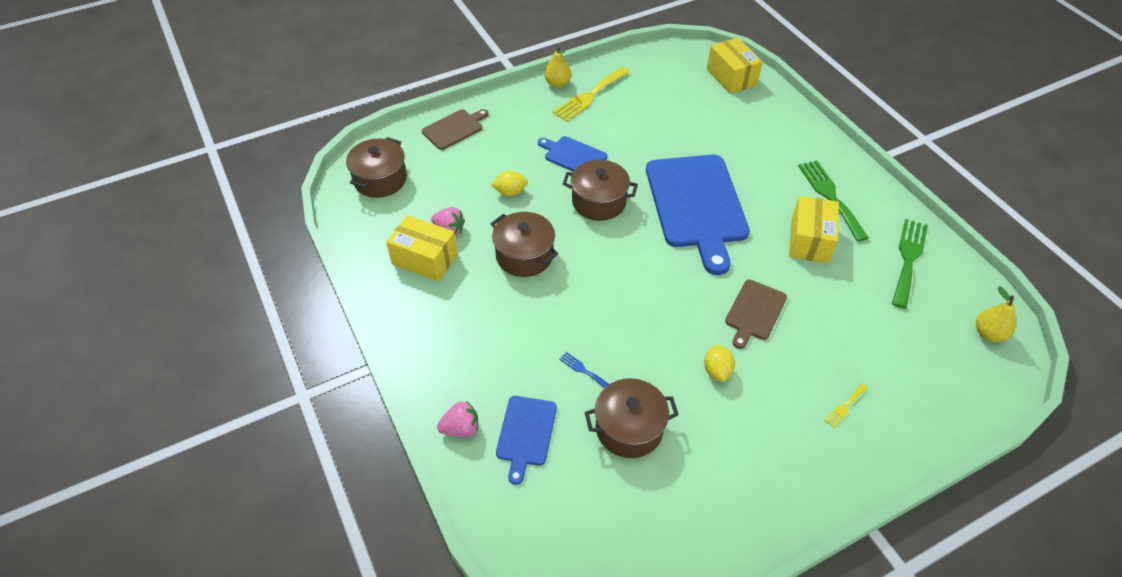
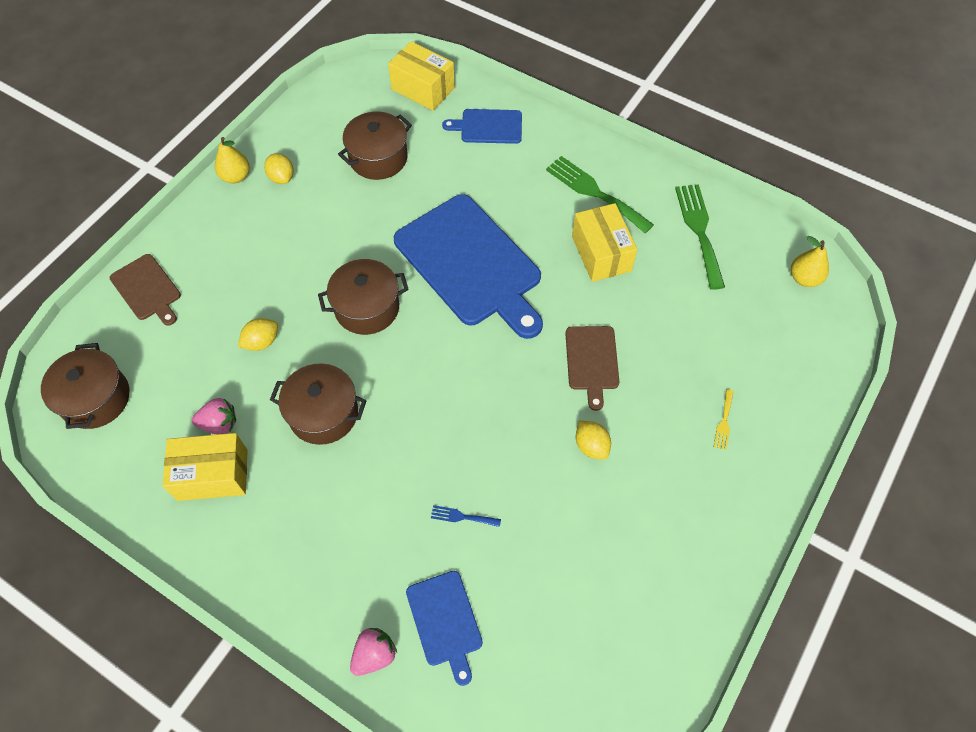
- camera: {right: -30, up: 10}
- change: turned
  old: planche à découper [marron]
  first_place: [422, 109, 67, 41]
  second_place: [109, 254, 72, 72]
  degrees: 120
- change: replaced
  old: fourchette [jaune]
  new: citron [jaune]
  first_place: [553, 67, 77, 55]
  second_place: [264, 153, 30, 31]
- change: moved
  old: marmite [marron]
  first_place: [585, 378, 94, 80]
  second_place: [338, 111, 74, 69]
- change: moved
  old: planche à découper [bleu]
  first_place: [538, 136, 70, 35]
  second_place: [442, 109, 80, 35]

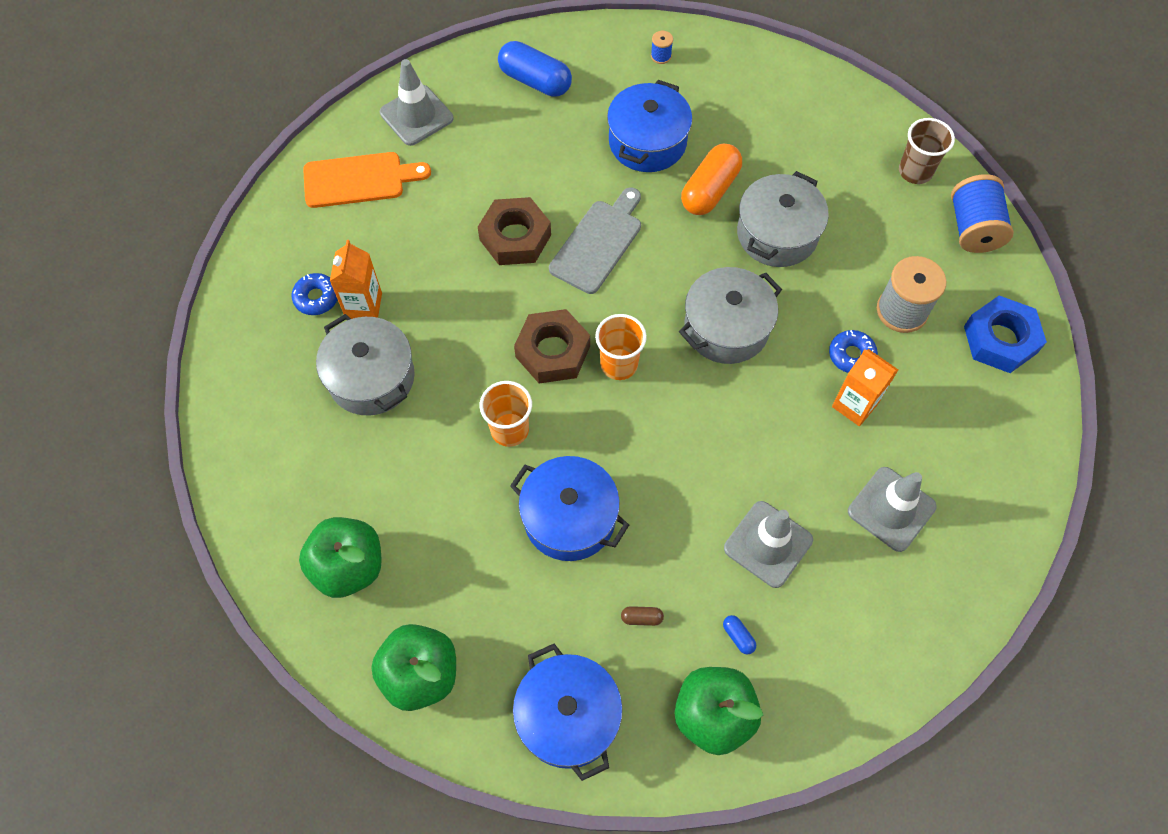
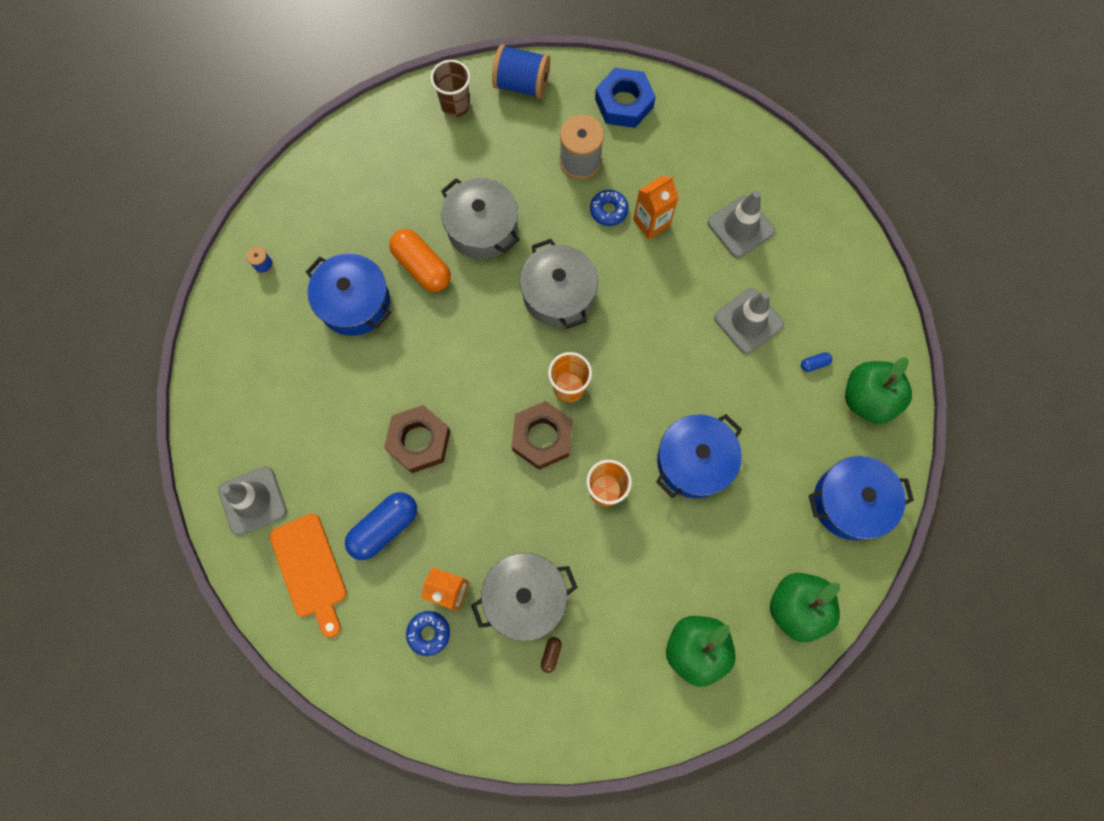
- camera: {right: -75, up: 10}
- change: turned
  old: planche à découper [orange]
  first_place: [303, 152, 128, 56]
  second_place: [269, 513, 78, 125]
  degrees: 150
- change: moved
  old: gélule [bleu]
  first_place: [498, 41, 74, 56]
  second_place: [345, 492, 72, 68]
- change: moved
  old: gélule [marron]
  first_place: [621, 606, 43, 20]
  second_place: [541, 637, 21, 36]
- change: removed
  old: planche à découper [gris]
  first_place: [549, 187, 92, 107]

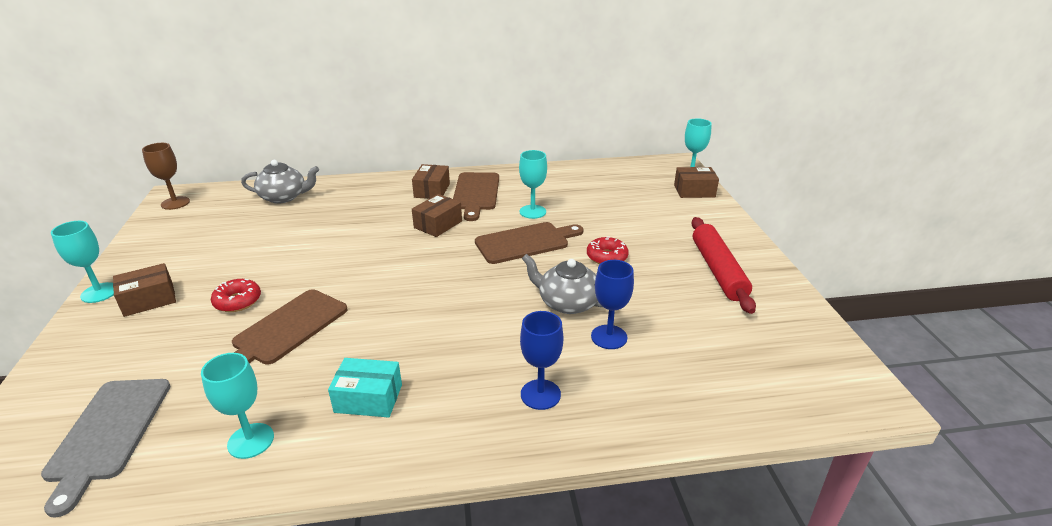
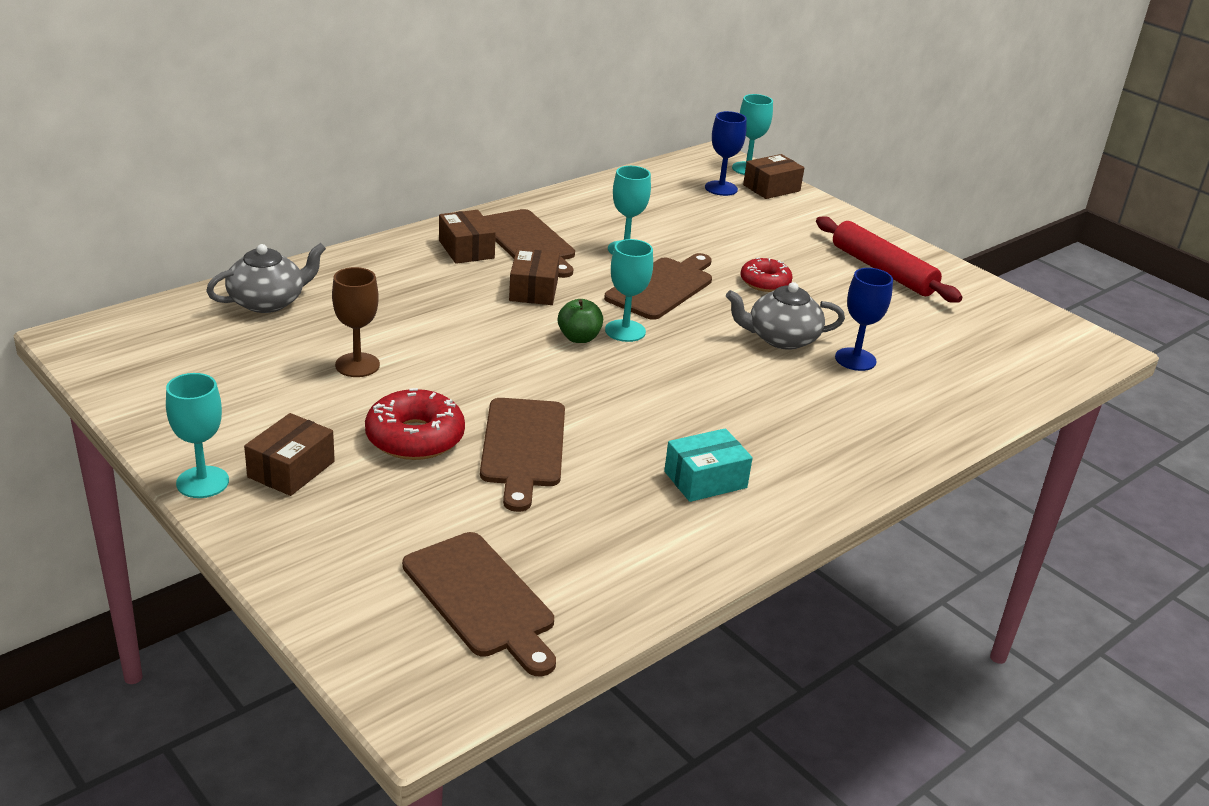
- camera: {right: -35, up: 0}
- change: moved
  old: verre à pied [marron]
  first_place: [142, 143, 48, 67]
  second_place: [332, 267, 48, 110]
- change: resized
  old: beignet [rouge]
  first_place: [211, 279, 50, 33]
  second_place: [365, 388, 100, 72]
  factor: 1.51
- change: recoloured
  old: planche à découper [gris]
  new: planche à découper [marron]
  first_place: [41, 379, 129, 139]
  second_place: [402, 532, 154, 144]
- change: added
  new: pomme [vert]
  second_place: [558, 299, 45, 44]
- change: moved
  old: verre à pied [turquoise]
  first_place: [201, 353, 73, 106]
  second_place: [605, 239, 48, 103]
- change: moved
  old: verre à pied [bleu]
  first_place: [520, 311, 43, 99]
  second_place: [705, 111, 42, 85]

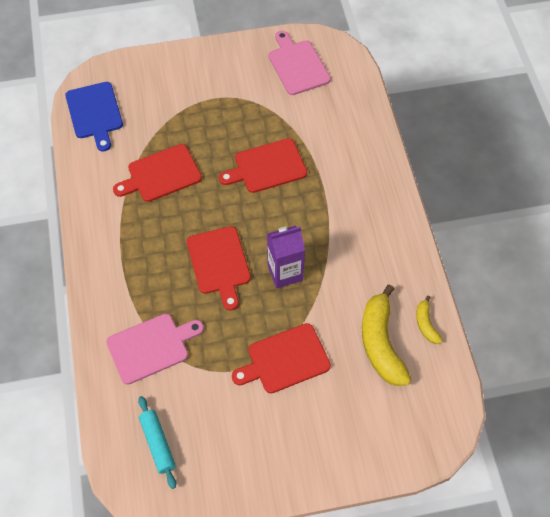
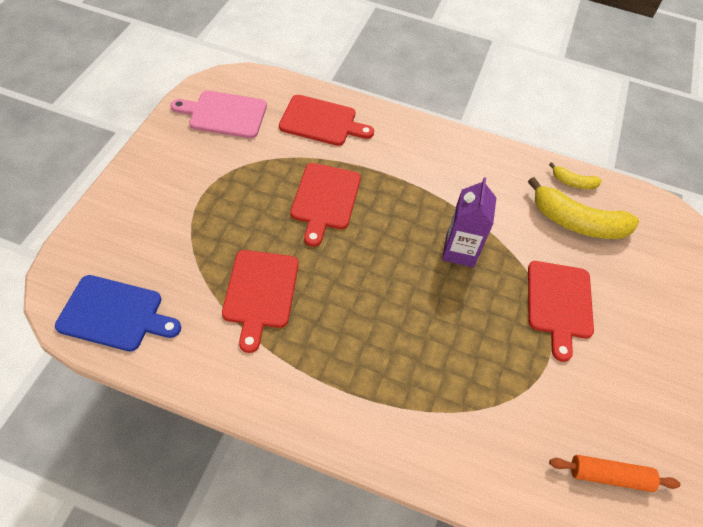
- camera: {right: -65, up: -5}
- change: moved
  old: planche à découper [rouge]
  first_place: [187, 226, 64, 84]
  second_place: [279, 95, 95, 51]
- change: recoloured
  old: rouleau à pâtisserie [turquoise]
  new: rouleau à pâtisserie [orange]
  first_place: [138, 396, 38, 93]
  second_place: [549, 455, 132, 37]
- change: removed
  old: planche à découper [rose]
  first_place: [106, 314, 98, 70]

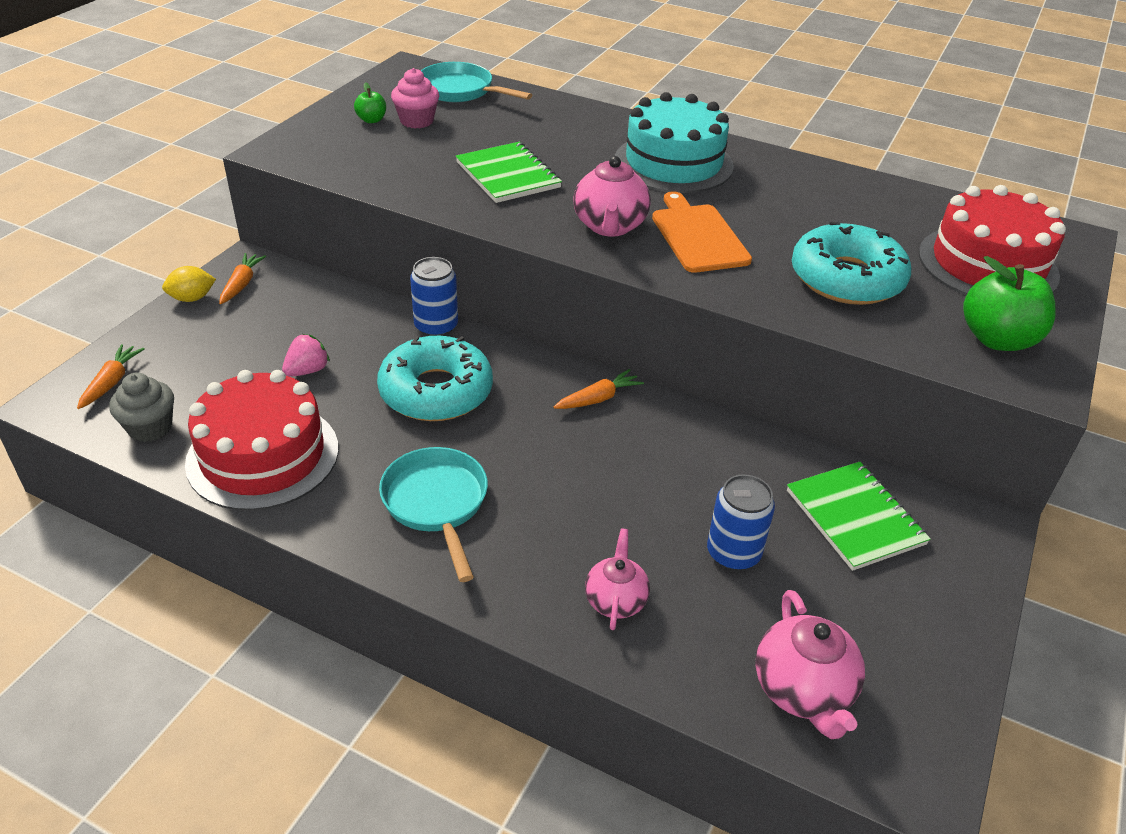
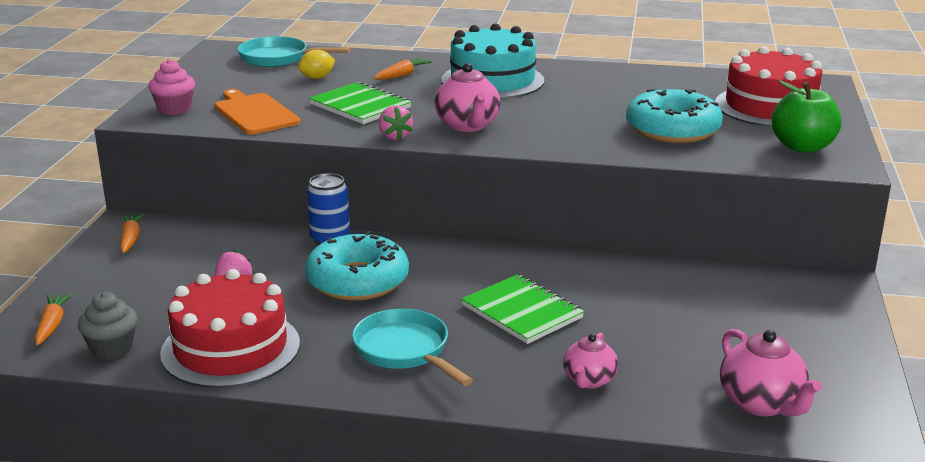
- camera: {right: -15, up: -15}
- change: moved
  old: muffin [rose]
  first_place: [391, 68, 48, 61]
  second_place: [148, 59, 47, 56]
- change: moved
  old: planche à découper [orange]
  first_place: [652, 191, 100, 82]
  second_place: [215, 89, 85, 46]
- change: moved
  old: citron [jaune]
  first_place: [162, 266, 54, 36]
  second_place: [298, 49, 37, 30]
- change: moved
  old: carotte [orange]
  first_place: [554, 369, 90, 40]
  second_place: [373, 58, 59, 22]
- change: added
  new: fraise [rose]
  second_place: [379, 105, 34, 36]
- change: moved
  old: carnet [vert]
  first_place: [787, 462, 144, 109]
  second_place: [461, 274, 123, 70]
- change: turned
  old: théière [rose]
  first_place: [585, 528, 65, 102]
  second_place: [563, 333, 55, 56]
  degrees: -150
- change: removed
  old: pomme [vert]
  first_place: [354, 82, 32, 41]
- change: removed
  old: canette [bleu]
  first_place: [707, 474, 68, 97]

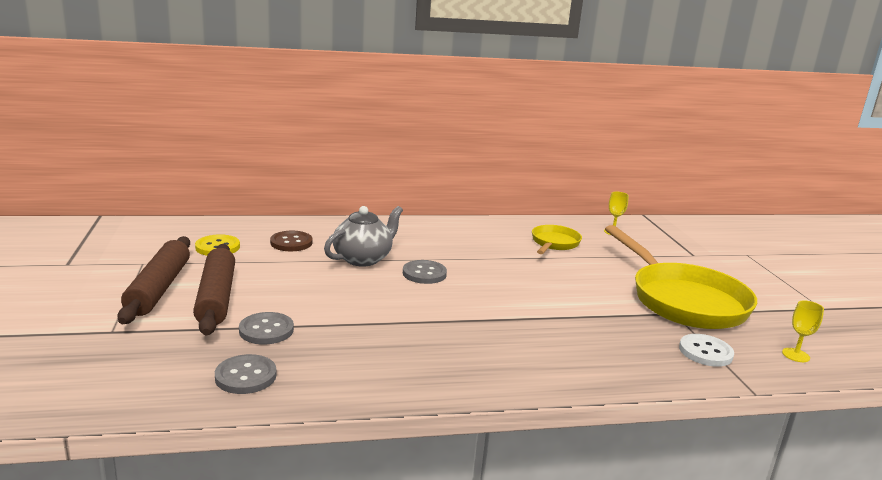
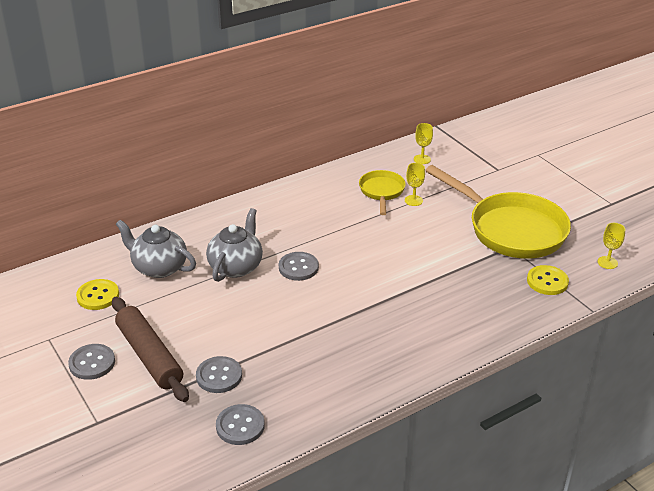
- camera: {right: -20, up: 15}
- change: replaced
  old: rouleau à pâtisserie [marron]
  new: bouton [gris]
  first_place: [118, 236, 72, 88]
  second_place: [68, 344, 47, 36]
- change: replaced
  old: bouton [marron]
  new: théière [gris]
  first_place: [270, 231, 43, 20]
  second_place: [116, 220, 80, 58]
- change: added
  new: verre à pied [jaune]
  second_place: [405, 163, 20, 43]
- change: recoloured
  old: bouton [blanc]
  new: bouton [jaune]
  first_place: [679, 334, 55, 33]
  second_place: [527, 265, 42, 30]

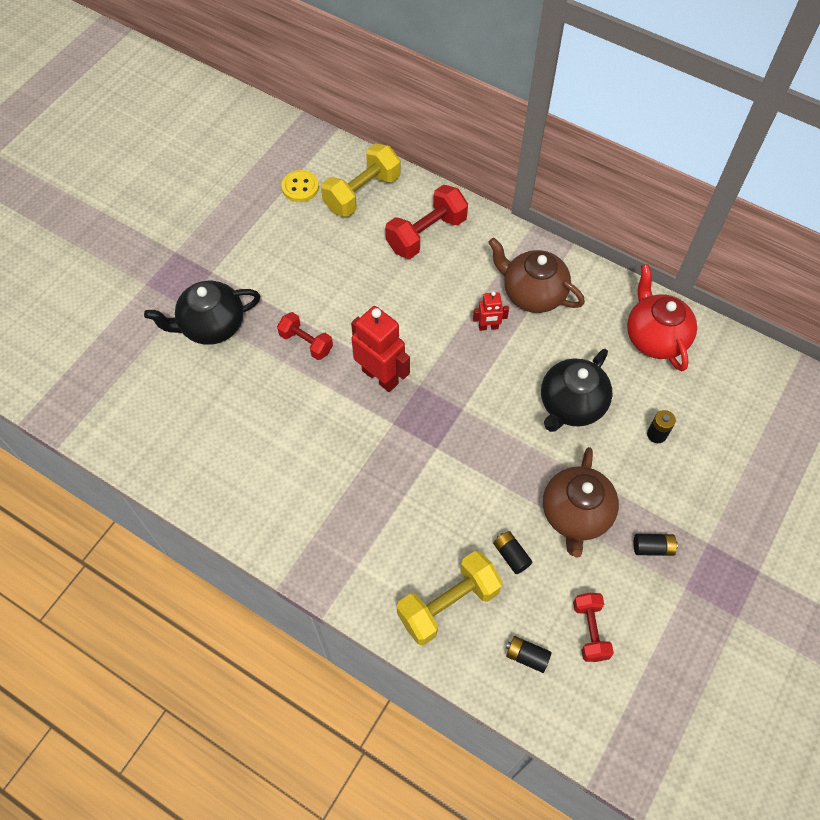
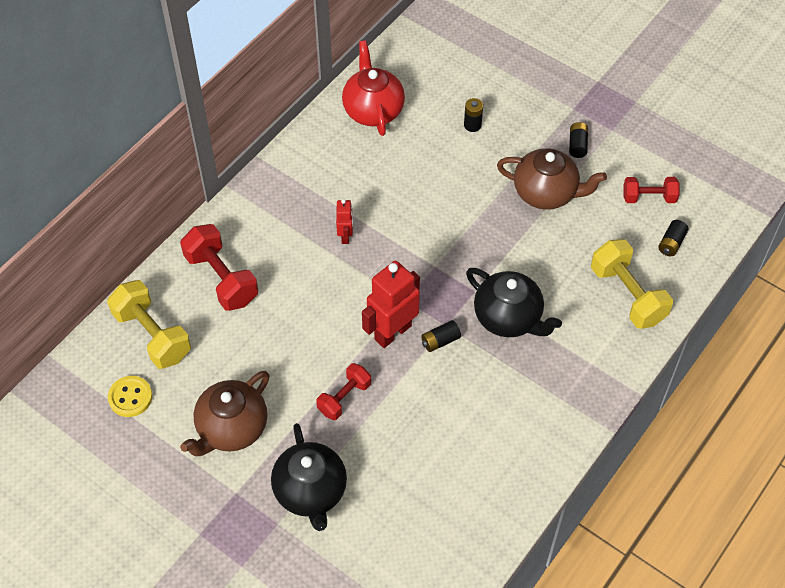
- camera: {right: -85, up: -5}
- change: moved
  old: théière [marron]
  first_place: [488, 238, 97, 75]
  second_place: [180, 371, 89, 85]
- change: turned
  old: théière [rouge]
  first_place: [627, 264, 70, 107]
  second_place: [342, 40, 63, 96]
  degrees: 90
- change: moved
  old: pile [noir]
  first_place: [493, 531, 39, 43]
  second_place: [421, 320, 40, 32]
- change: moved
  old: théière [noir]
  first_place: [541, 349, 71, 83]
  second_place: [466, 268, 96, 69]

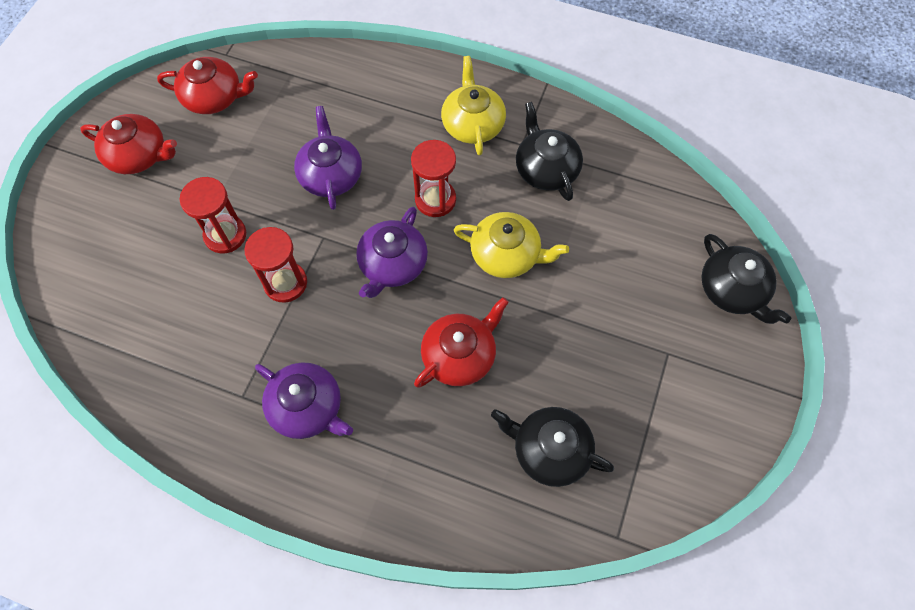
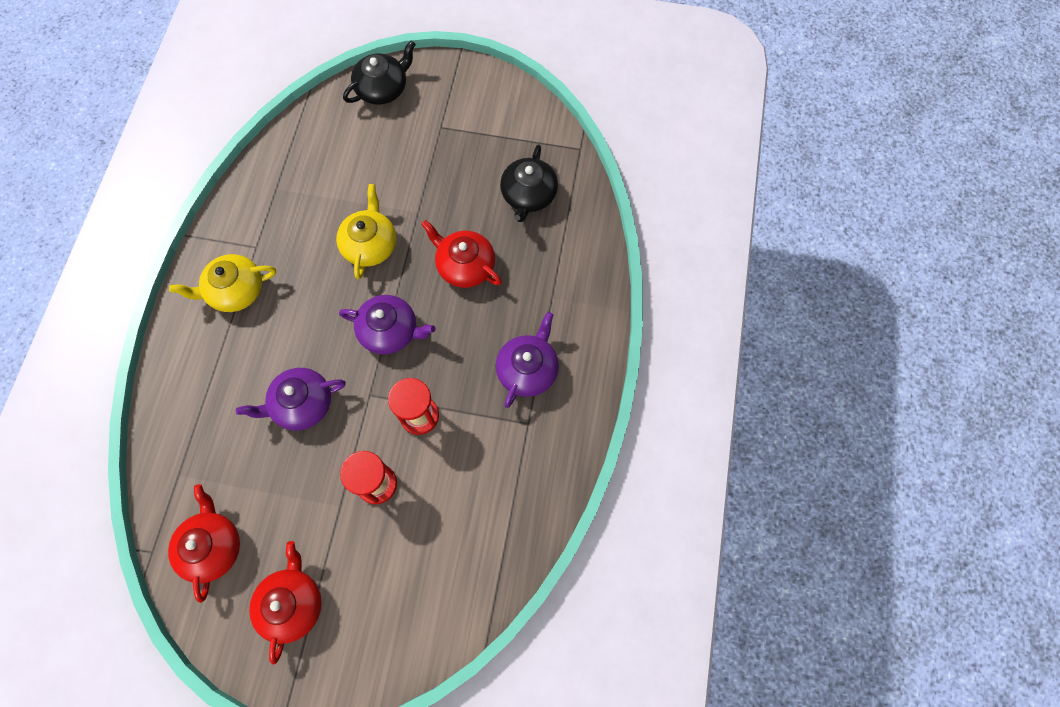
- camera: {right: -100, up: 5}
- change: removed
  old: sablier [rouge]
  first_place: [411, 140, 45, 77]
- change: removed
  old: théière [noir]
  first_place: [516, 102, 67, 99]

